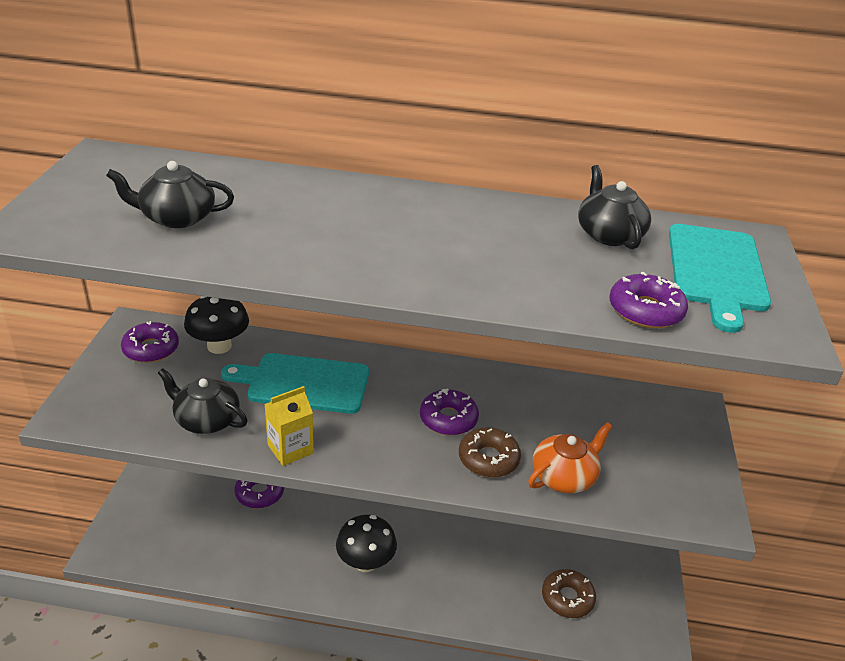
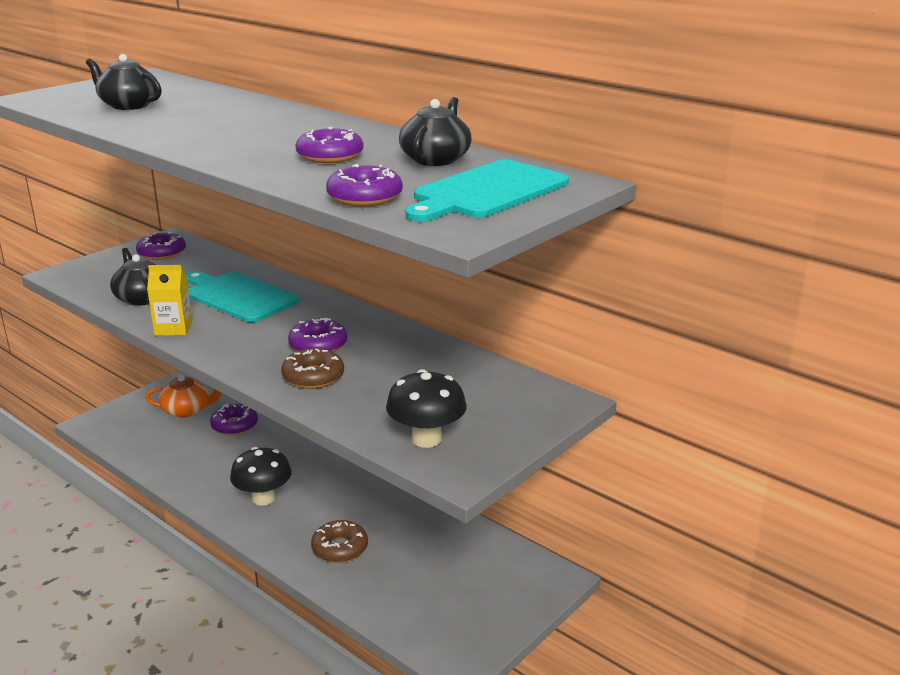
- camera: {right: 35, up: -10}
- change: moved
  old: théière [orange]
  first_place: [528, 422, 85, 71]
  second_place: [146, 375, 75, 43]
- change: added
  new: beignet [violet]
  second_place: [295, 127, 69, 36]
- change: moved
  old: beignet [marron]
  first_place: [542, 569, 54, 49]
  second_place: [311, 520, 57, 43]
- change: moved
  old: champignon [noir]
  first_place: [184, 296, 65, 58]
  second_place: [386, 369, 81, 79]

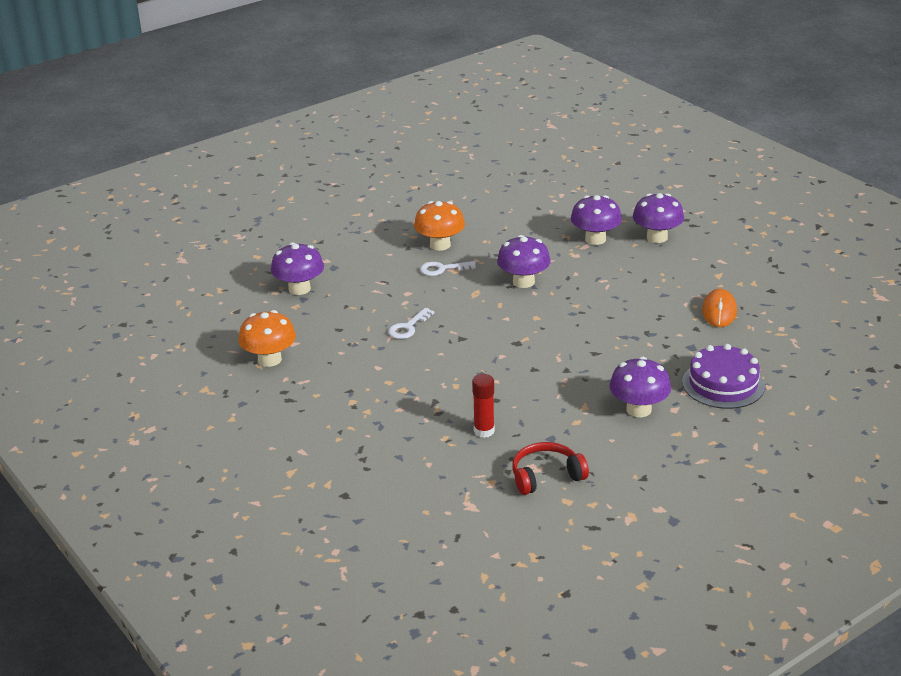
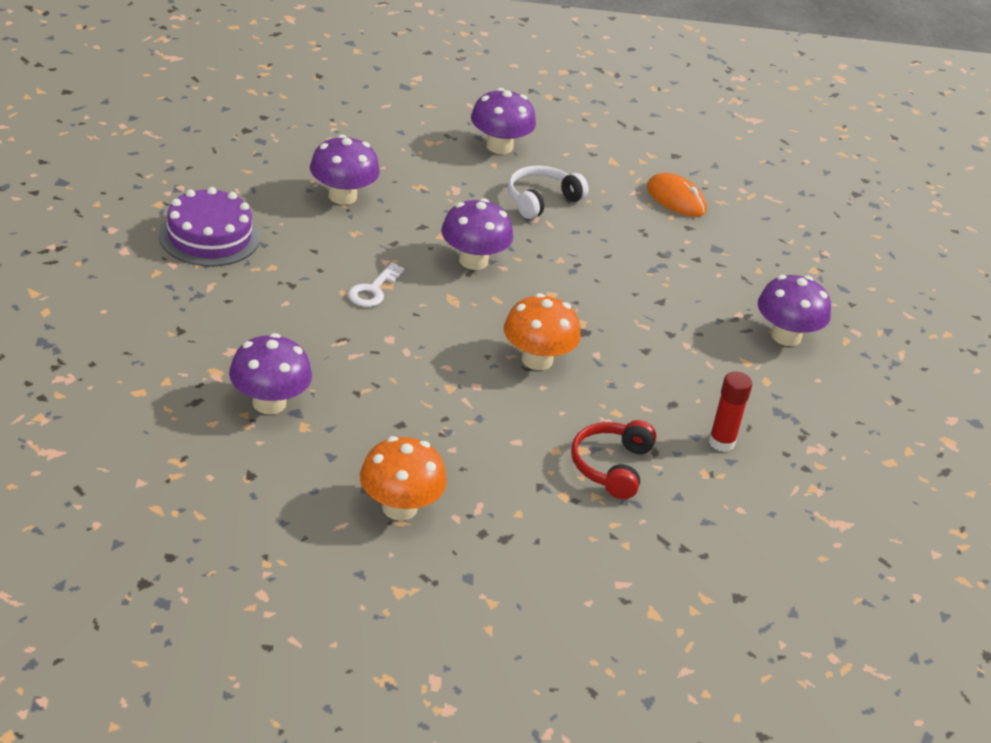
- camera: {right: -60, up: 5}
- change: moved
  old: gâteau [violet]
  first_place: [682, 344, 83, 65]
  second_place: [159, 187, 101, 79]
- change: moved
  old: champignon [violet]
  first_place: [571, 195, 51, 50]
  second_place: [310, 135, 70, 70]
- change: moved
  old: champignon [orange]
  first_place: [414, 201, 51, 50]
  second_place: [504, 293, 76, 77]
- change: added
  new: casque audio [blanc]
  second_place: [508, 166, 80, 53]
- change: moved
  old: casque audio [rouge]
  first_place: [512, 442, 77, 53]
  second_place: [571, 420, 85, 79]
- change: removed
  old: clé [blanc]
  first_place: [388, 308, 46, 31]

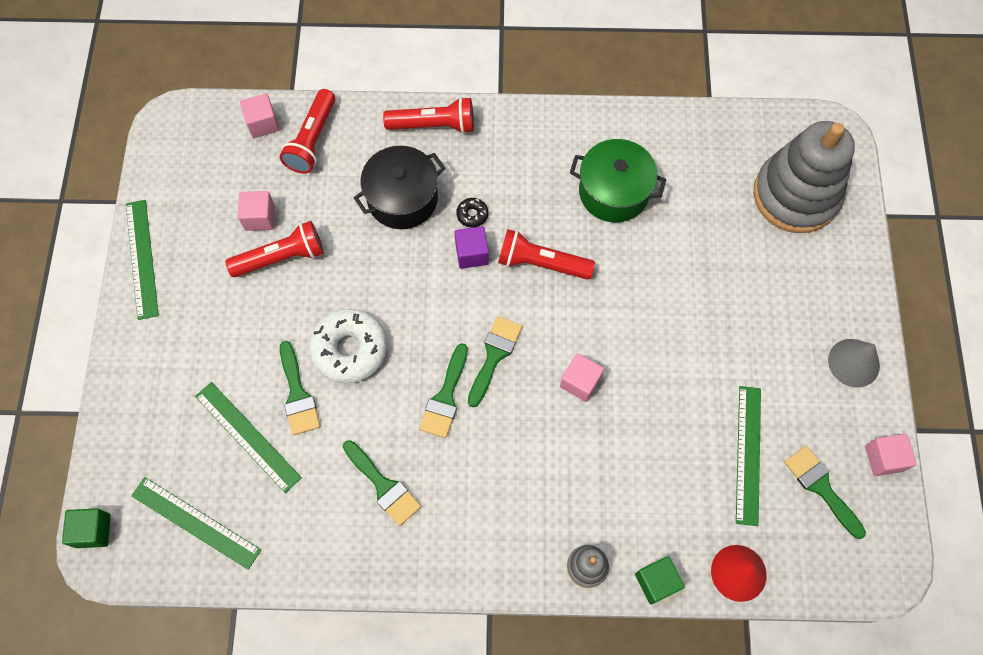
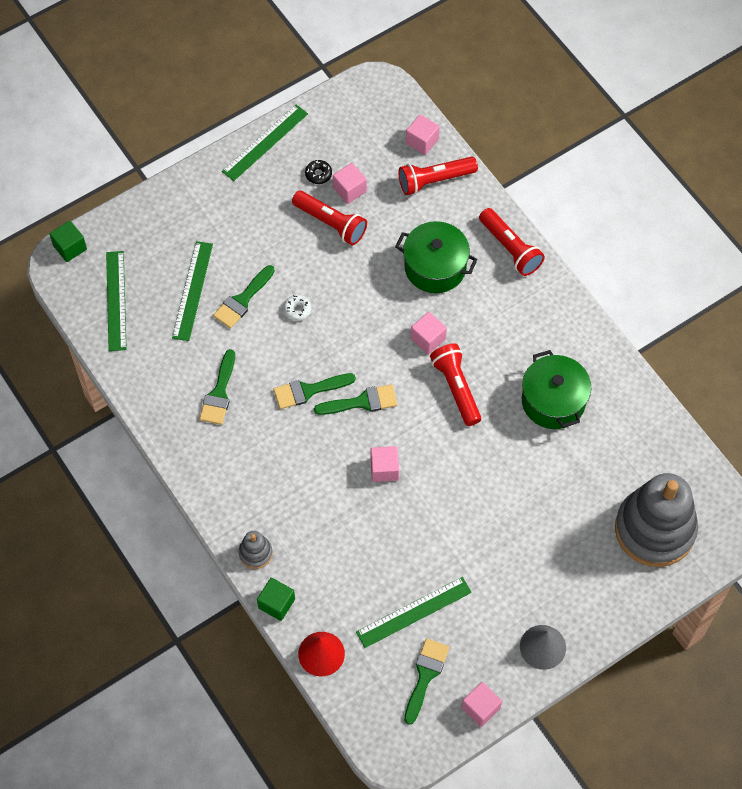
- camera: {right: 55, up: -5}
- change: resized
  old: beignet [blanc]
  first_place: [309, 309, 78, 74]
  second_place: [283, 295, 29, 26]
  factor: 0.44
- change: moved
  old: beignet [noir]
  first_place: [456, 198, 32, 30]
  second_place: [305, 160, 27, 24]
- change: recoloured
  old: marmite [noir]
  new: marmite [vert]
  first_place: [354, 146, 91, 83]
  second_place: [395, 221, 83, 72]
- change: recoloured
  old: cube [violet]
  new: cube [rose]
  first_place: [454, 226, 35, 43]
  second_place: [411, 312, 36, 42]

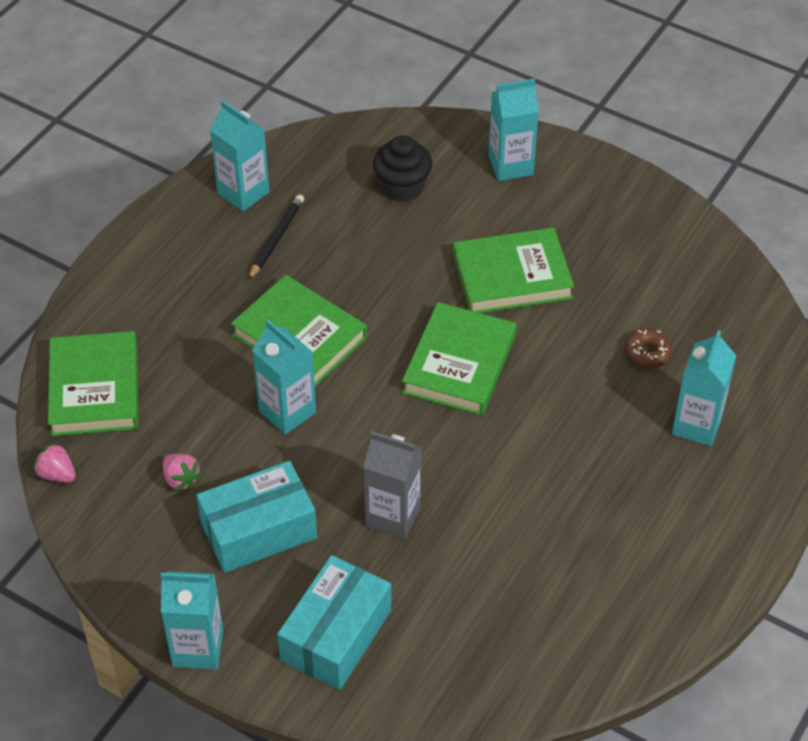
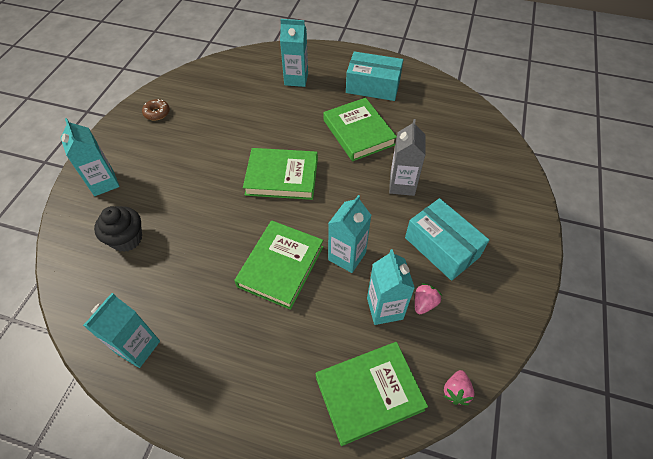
- camera: {right: -105, up: 5}
- change: moved
  old: beignet [marron]
  first_place: [625, 328, 48, 40]
  second_place: [142, 99, 28, 21]
- change: moved
  old: livre [vert]
  first_place: [453, 228, 121, 85]
  second_place: [324, 98, 73, 63]
- change: moved
  old: boîte [turquoise]
  first_place: [277, 555, 114, 135]
  second_place: [346, 51, 57, 50]
- change: moved
  old: brique de lait [turquoise]
  first_place: [161, 571, 62, 99]
  second_place: [367, 249, 48, 76]
- change: removed
  old: crayon [noir]
  first_place: [248, 195, 56, 85]

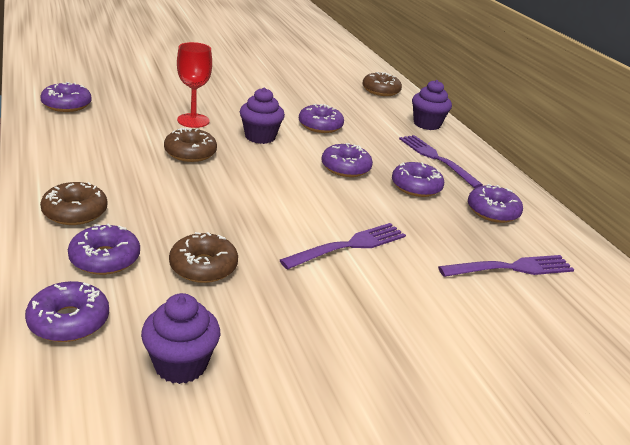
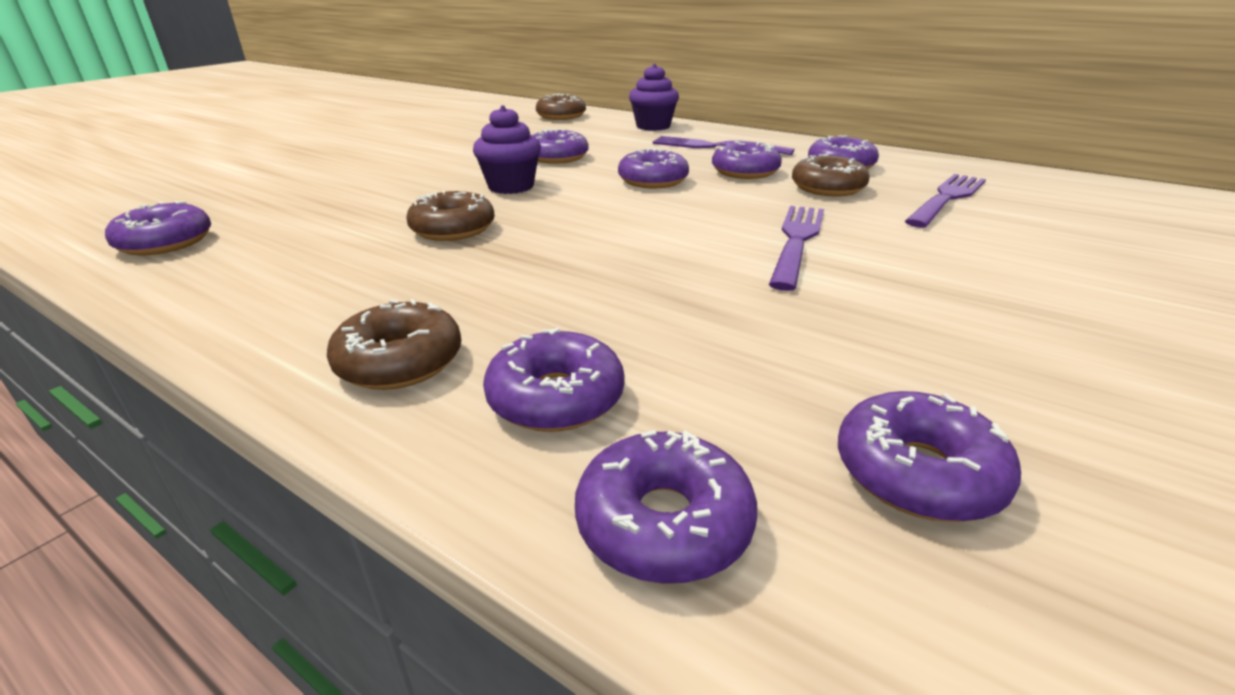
- camera: {right: -30, up: 0}
- change: moved
  old: beignet [marron]
  first_place: [169, 232, 69, 51]
  second_place: [792, 154, 78, 42]
- change: replaced
  old: muffin [violet]
  new: beignet [violet]
  first_place: [141, 293, 79, 91]
  second_place: [838, 391, 183, 131]
- change: removed
  old: verre à pied [rouge]
  first_place: [177, 42, 35, 86]

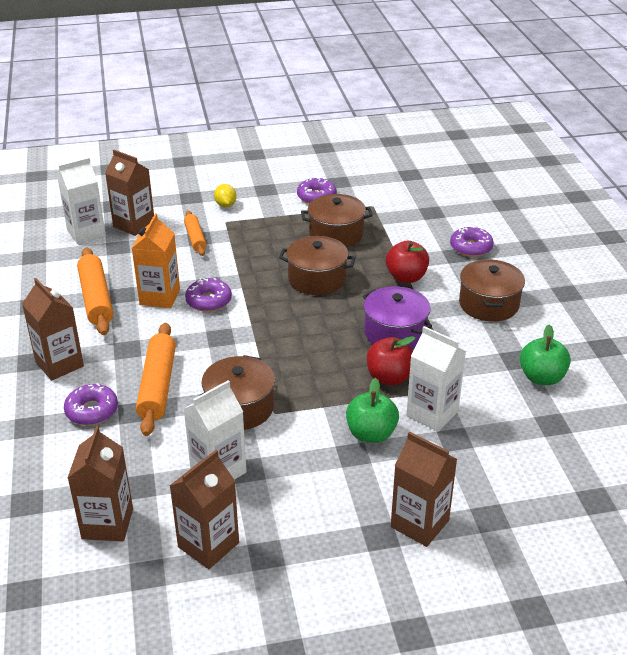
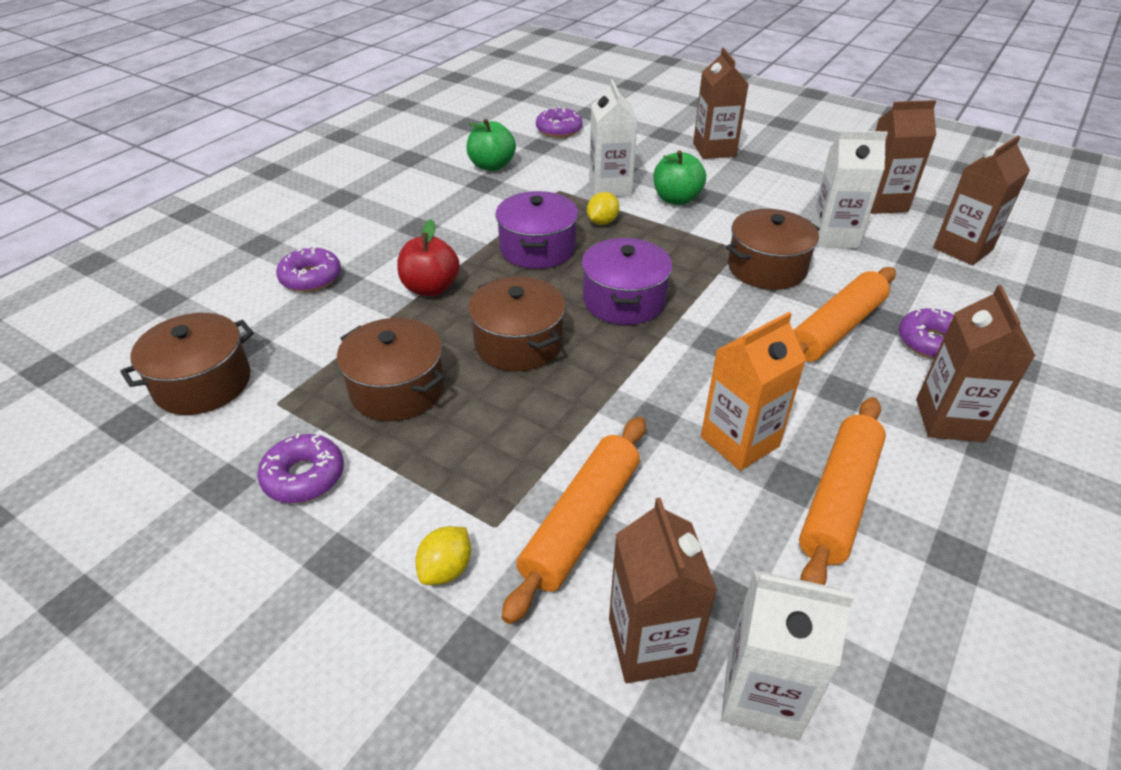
- camera: {right: -135, up: 5}
- change: moved
  old: marmite [marron]
  first_place: [459, 259, 66, 63]
  second_place: [120, 313, 134, 102]
- change: resized
  old: rouleau à pâtisserie [orange]
  first_place: [184, 211, 23, 45]
  second_place: [502, 417, 144, 207]
  factor: 1.65
- change: moved
  old: beignet [violet]
  first_place: [185, 278, 47, 34]
  second_place: [536, 107, 46, 31]
- change: added
  new: marmite [violet]
  second_place: [581, 238, 91, 87]
- change: replaced
  old: pomme [rouge]
  new: citron [jaune]
  first_place: [367, 336, 49, 49]
  second_place: [587, 192, 32, 33]

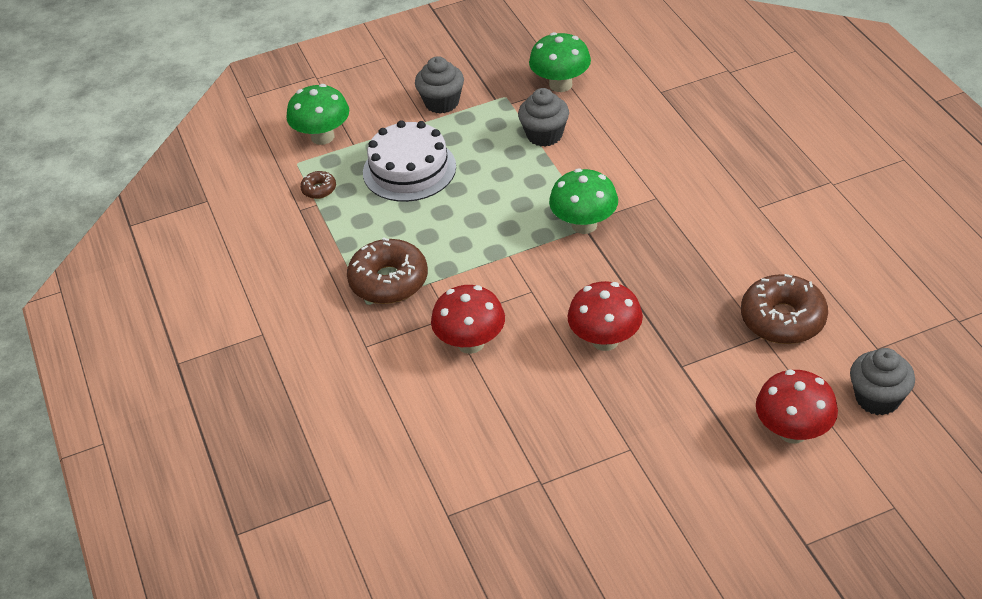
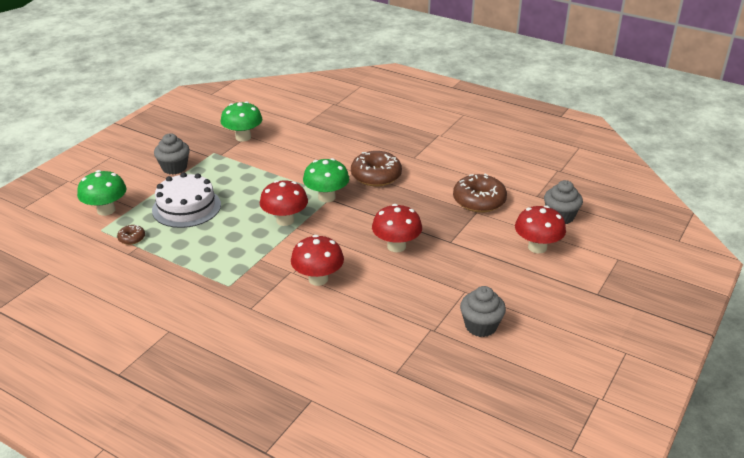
- camera: {right: -40, up: -10}
- change: added
  new: champignon [rouge]
  second_place: [260, 180, 48, 46]
- change: moved
  old: beignet [marron]
  first_place: [347, 237, 81, 67]
  second_place: [351, 151, 51, 35]
- change: moved
  old: muffin [gris]
  first_place: [518, 88, 51, 59]
  second_place: [460, 286, 46, 51]

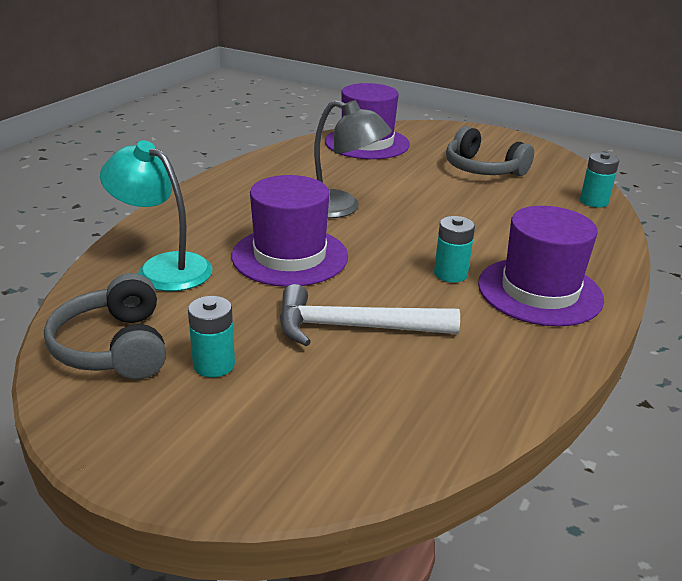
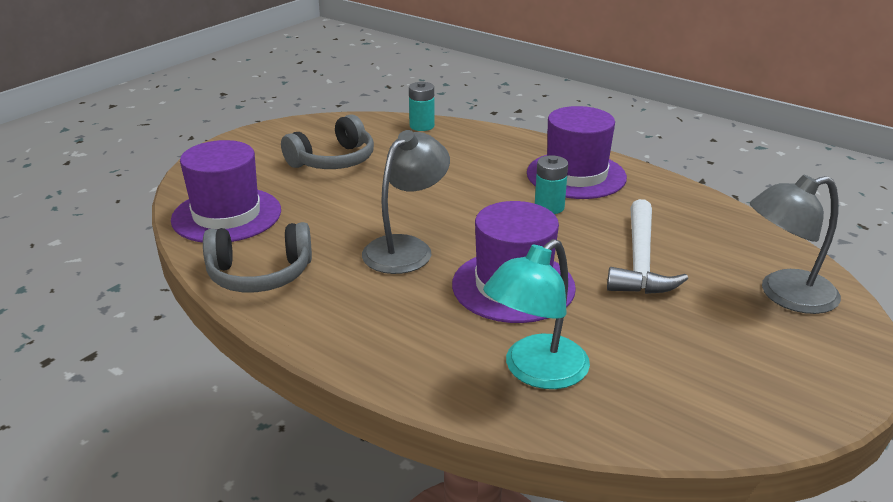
- camera: {right: -80, up: 0}
- change: moved
  old: casque audio [gris]
  first_place: [44, 273, 122, 107]
  second_place: [203, 222, 109, 70]
- change: added
  new: lampe [gris]
  second_place: [750, 174, 91, 140]
- change: removed
  old: pile [turquoise]
  first_place: [188, 296, 47, 82]

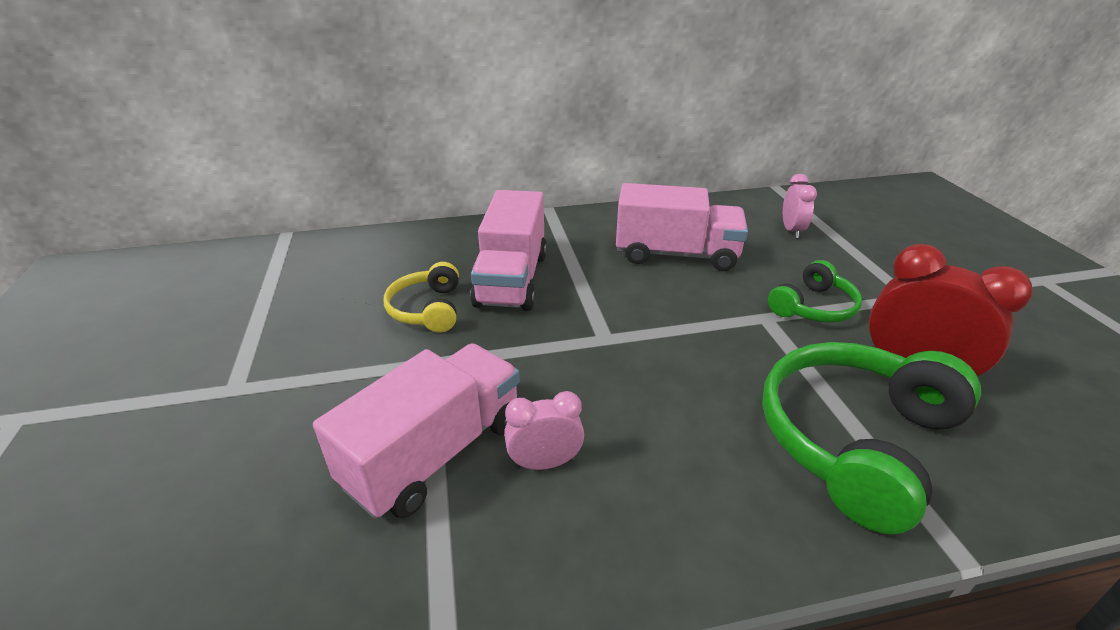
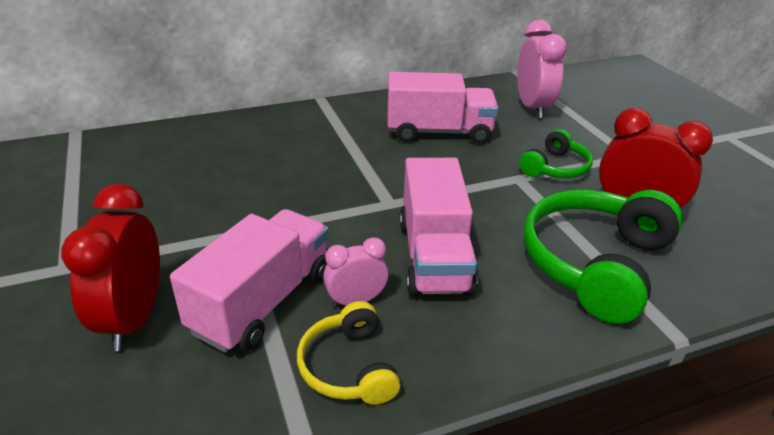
- camera: {right: -10, up: 0}
- change: added
  new: réveil [rouge]
  second_place: [61, 184, 99, 167]
- change: moved
  old: casque audio [jaune]
  first_place: [384, 262, 75, 70]
  second_place: [297, 301, 103, 104]
- change: moved
  old: camion [rose]
  first_place: [470, 190, 77, 121]
  second_place: [399, 158, 79, 138]
- change: resized
  old: réveil [rose]
  first_place: [783, 174, 34, 64]
  second_place: [517, 20, 50, 99]
  factor: 1.76

